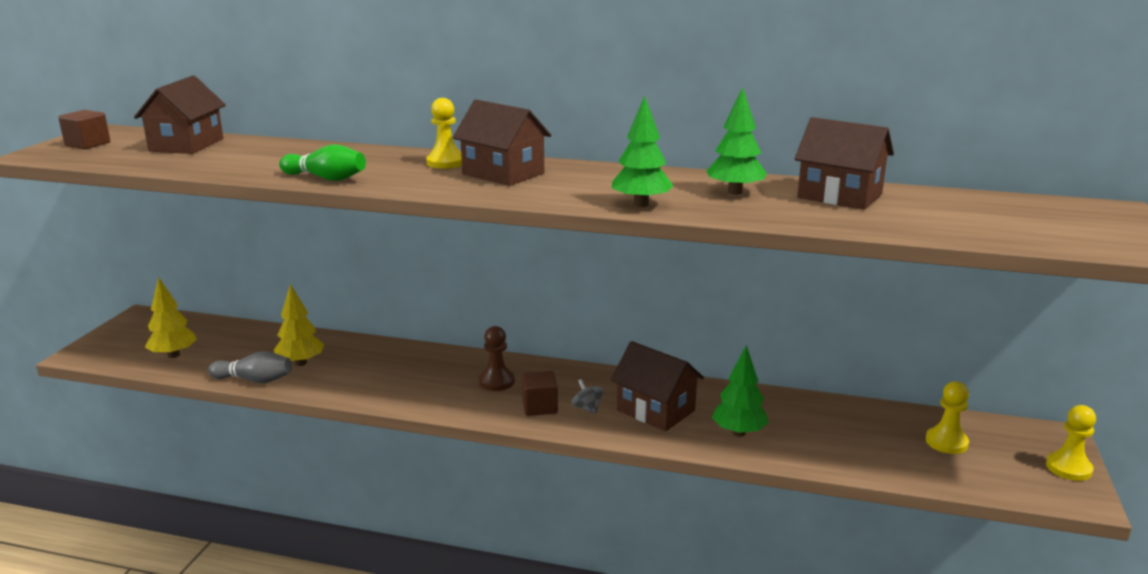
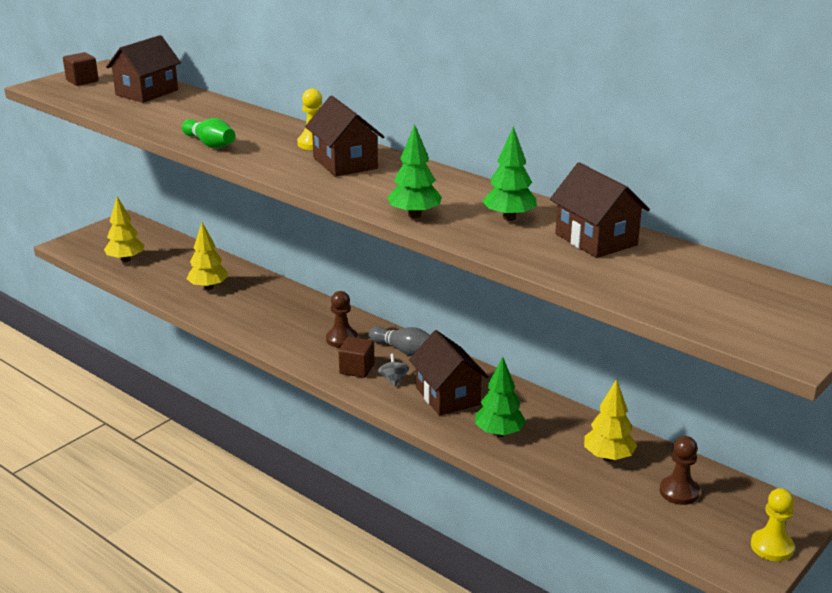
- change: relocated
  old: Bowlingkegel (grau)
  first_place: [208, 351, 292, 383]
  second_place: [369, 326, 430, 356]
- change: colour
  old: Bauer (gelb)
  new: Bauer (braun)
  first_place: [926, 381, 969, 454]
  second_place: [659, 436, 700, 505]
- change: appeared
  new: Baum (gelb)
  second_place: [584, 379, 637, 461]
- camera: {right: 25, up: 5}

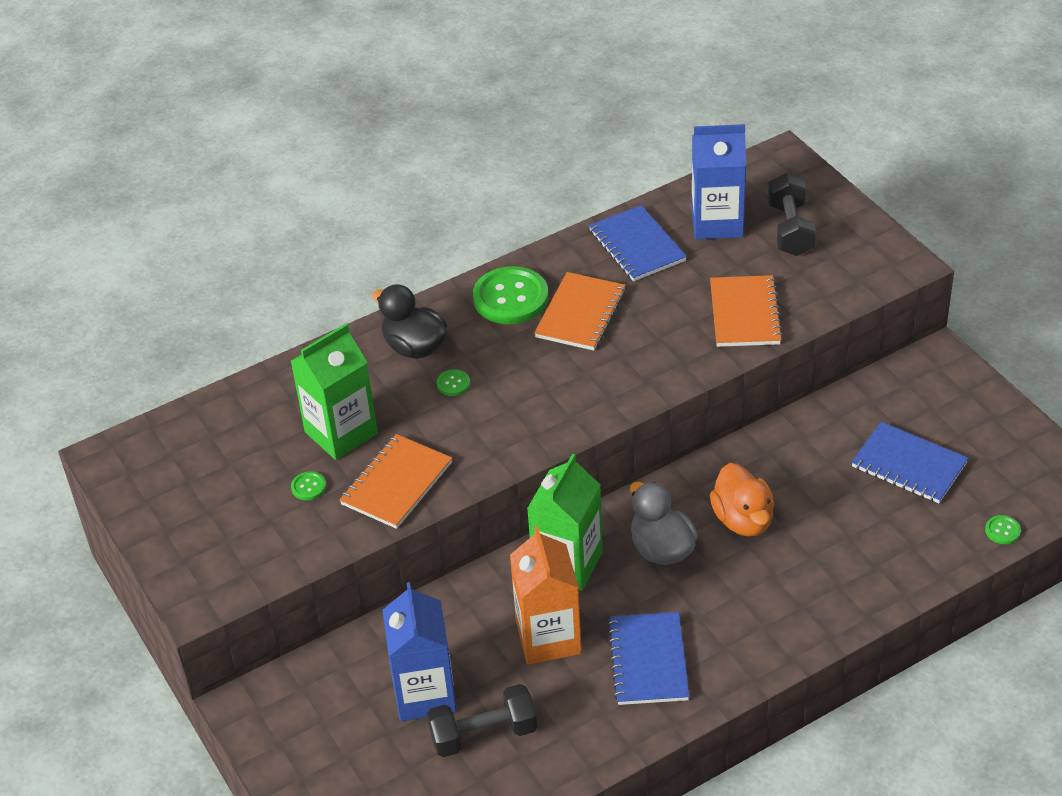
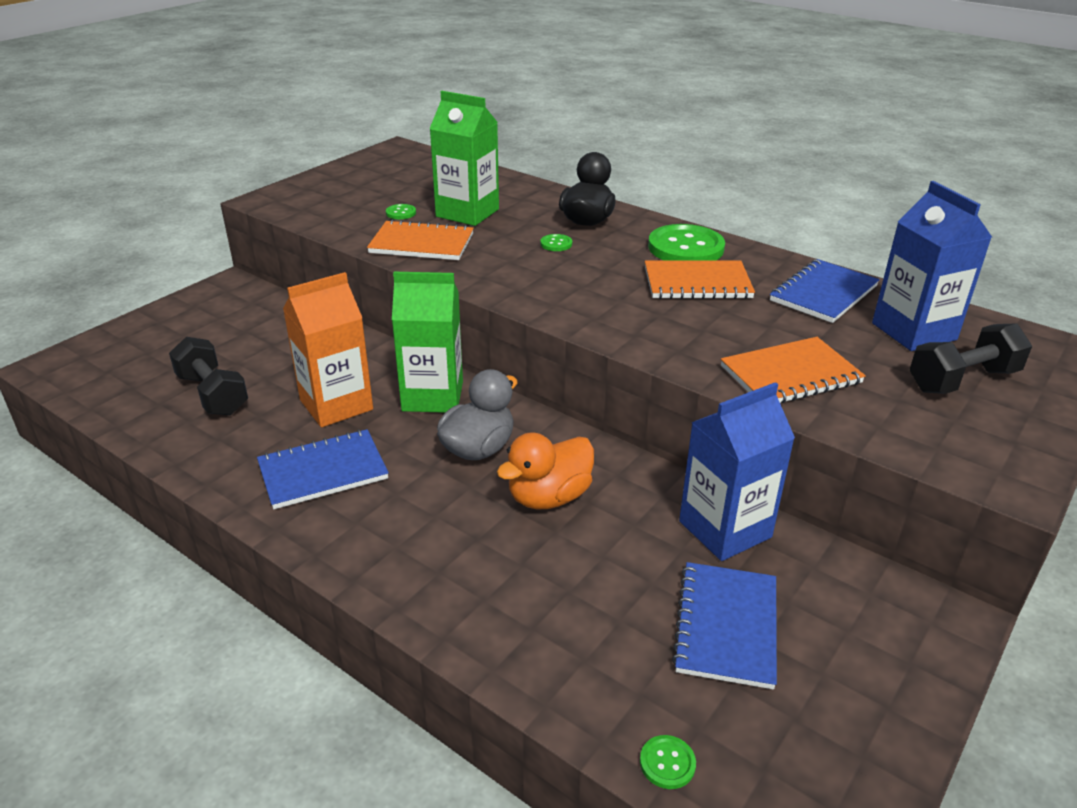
- change: relocated
  old: Getränkekarton (blau)
  first_place: [382, 582, 457, 721]
  second_place: [679, 382, 795, 561]
- camera: {right: 65, up: -10}

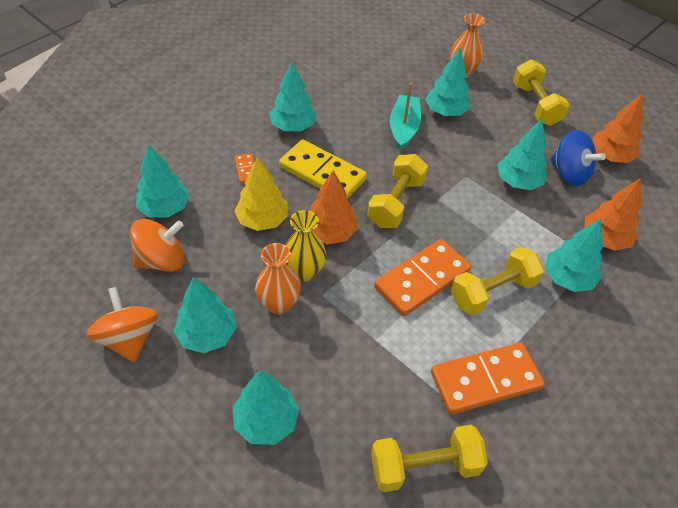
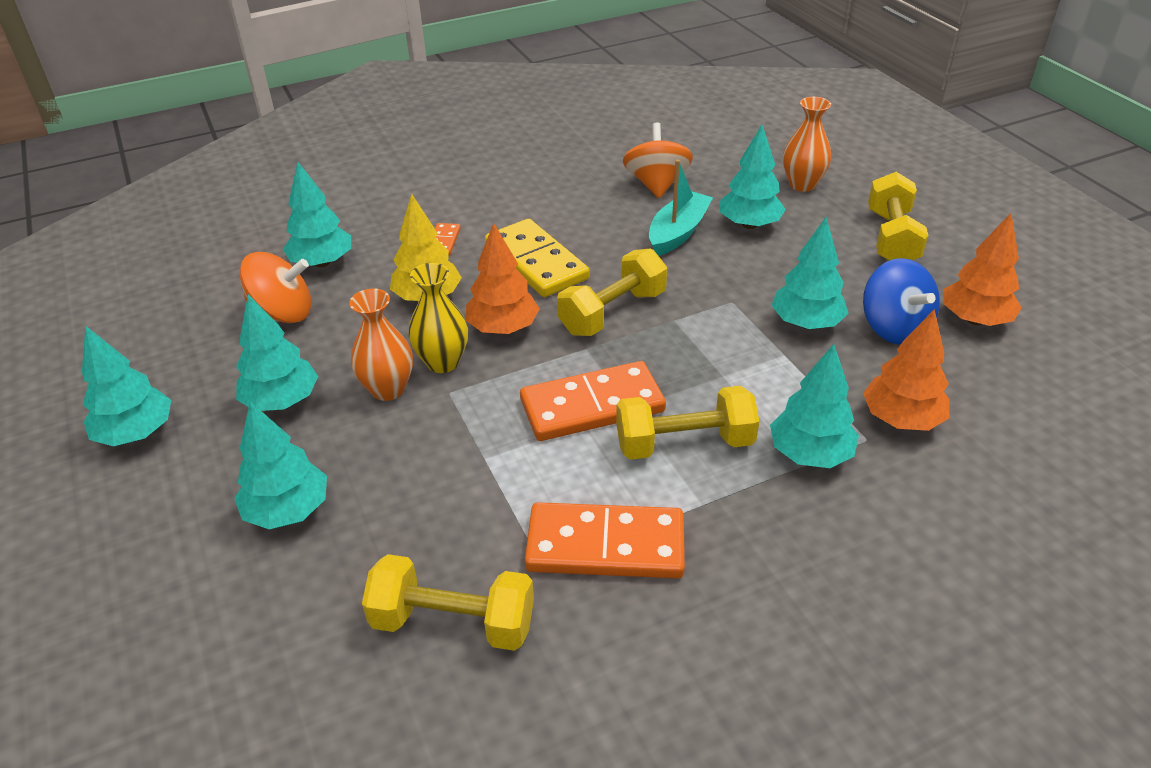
- change: relocated
  old: Baum (türkis)
  first_place: [270, 62, 317, 131]
  second_place: [82, 326, 171, 446]
- change: relocated
  old: Kreisel (orange)
  first_place: [87, 287, 158, 363]
  second_place: [623, 123, 693, 198]
- camera: {right: 25, up: -10}

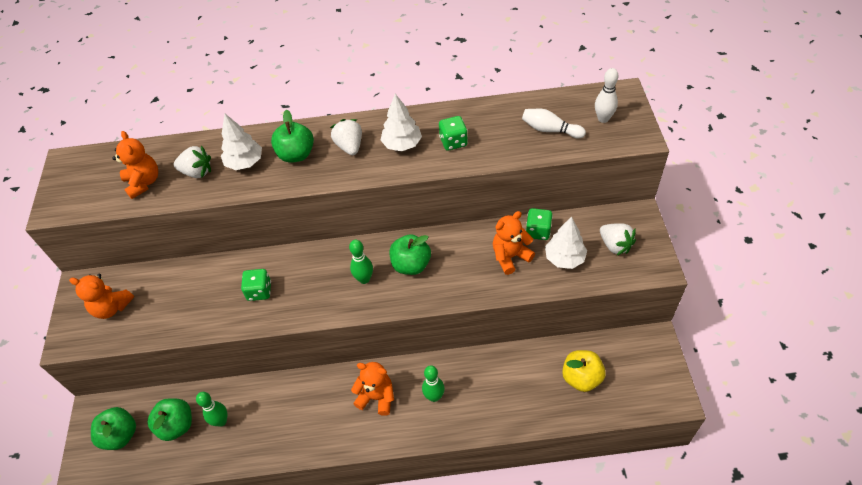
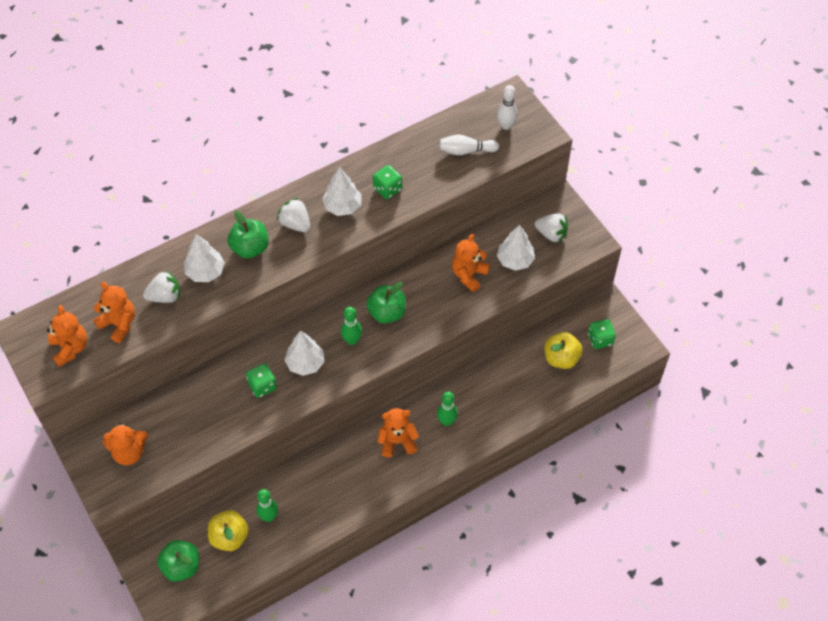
- change: relocated
  old: Spielwürfel (grün)
  first_place: [526, 208, 553, 240]
  second_place: [588, 319, 616, 349]
- change: colour
  old: Apfel (grün)
  new: Apfel (gelb)
  first_place: [147, 398, 192, 441]
  second_place: [208, 510, 249, 551]
- change: appeared
  new: Teddybär (orange)
  second_place: [47, 305, 87, 367]
- change: appeared
  new: Baum (weiß)
  second_place: [284, 331, 325, 376]
- camera: {right: -30, up: 5}

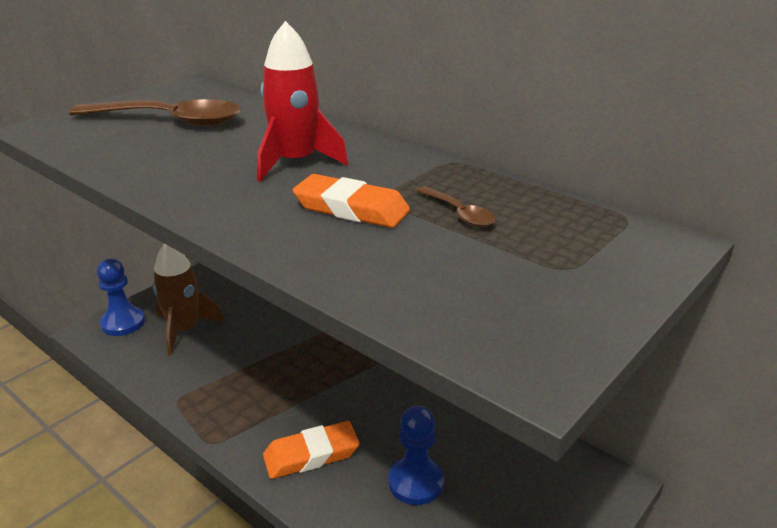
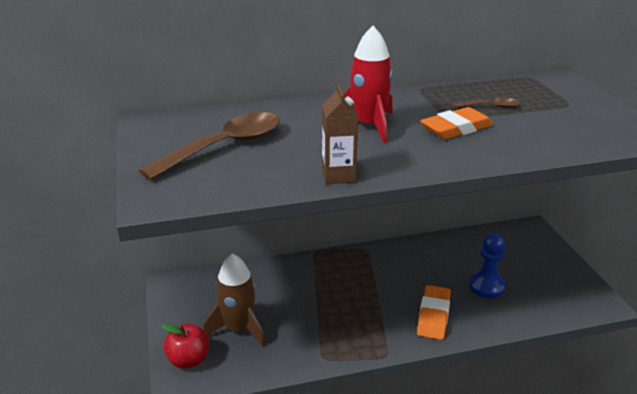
- change: exchanged
  old: Bauer (blau)
  new: Apfel (rot)
  first_place: [97, 259, 145, 336]
  second_place: [162, 324, 209, 369]
- change: appeared
  new: Getränkekarton (braun)
  second_place: [322, 84, 358, 184]
- camera: {right: -55, up: 0}

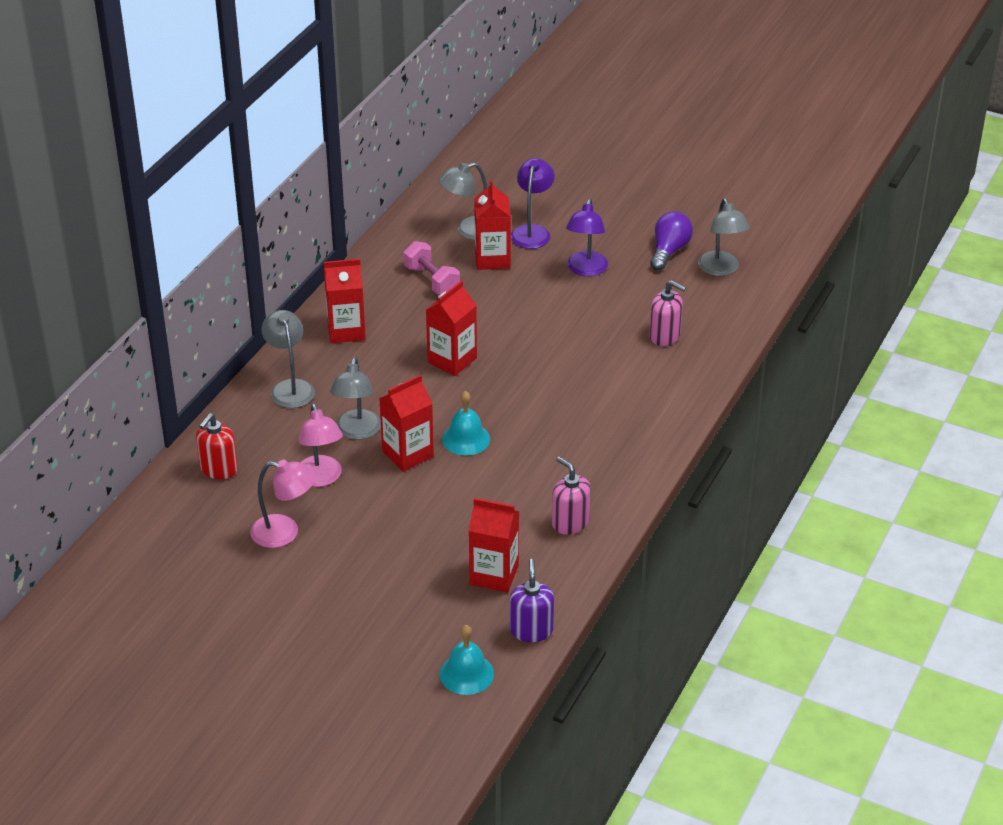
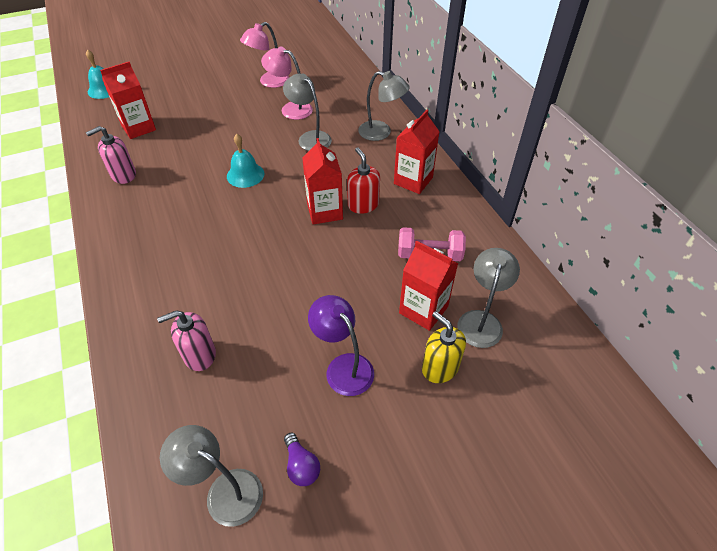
- change: exchanged
  old: Lampe (lila)
  new: Seifenspender (gelb)
  first_place: [511, 158, 555, 249]
  second_place: [422, 311, 466, 383]
- change: size
  old: Glühbirne (lila)
  first_place: [650, 211, 693, 271]
  second_place: [284, 433, 320, 486]
  factor: 0.64
- change: missing
  old: Getränkekarton (rot)
  first_place: [379, 375, 434, 472]
- change: relocated
  old: Seifenspender (rot)
  first_place: [196, 413, 238, 479]
  second_place: [347, 147, 380, 214]
- change: spun
  old: Seifenspender (rosa)
  first_place: [552, 456, 591, 535]
  second_place: [86, 126, 136, 184]
  degrees: 150
- change: missing
  old: Seifenspender (lila)
  first_place: [510, 559, 554, 642]
- camera: {right: 130, up: 10}

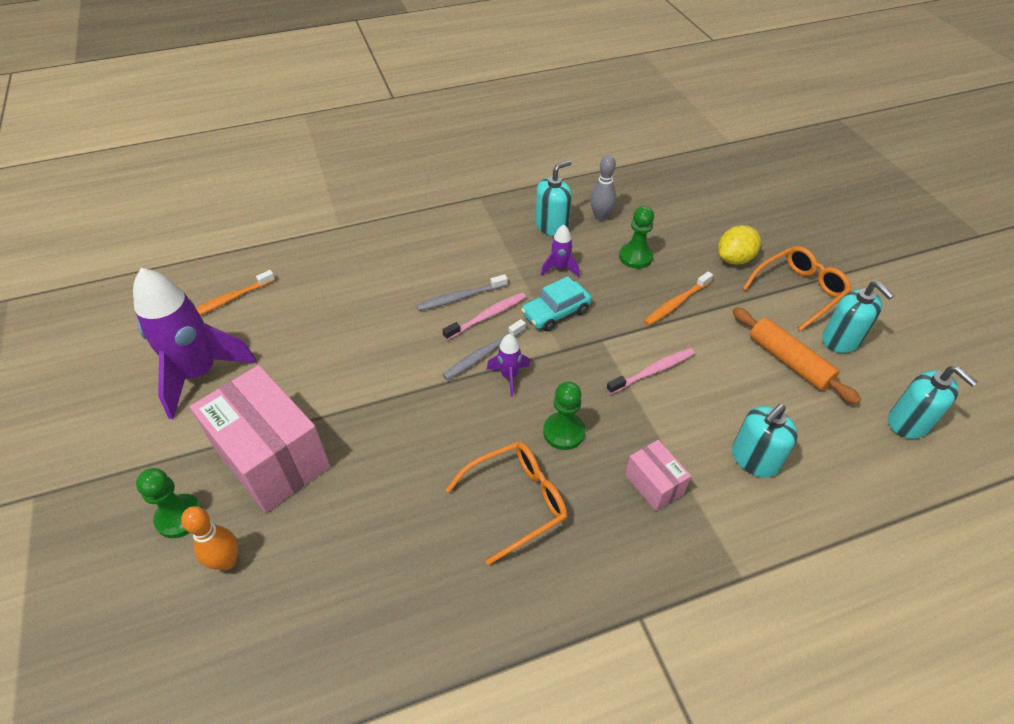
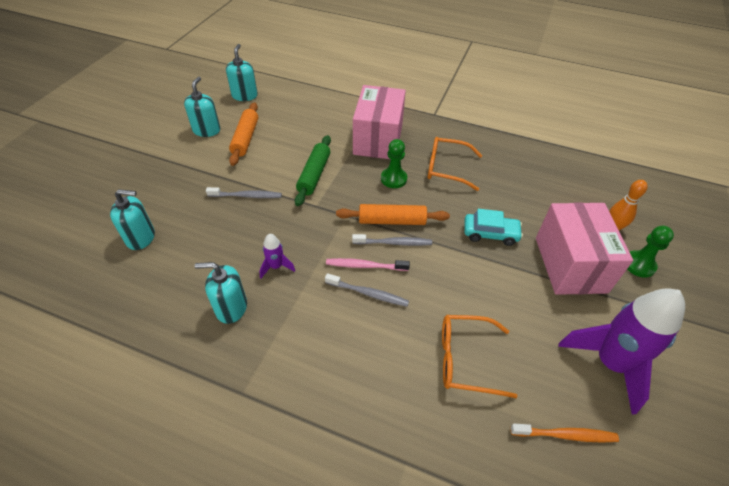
- change: missing
  old: Bowlingkegel (grau)
  first_place: [590, 155, 616, 221]
- change: missing
  old: Bauer (grün)
  first_place: [619, 206, 654, 269]
- change: missing
  old: Zitrone (gelb)
  first_place: [718, 225, 761, 265]
- change: relocated
  old: Brille (orange)
  first_place: [742, 246, 852, 331]
  second_place: [442, 315, 518, 398]
- change: colour
  old: Zahnbürste (orange)
  new: Zahnbürste (grau)
  first_place: [644, 271, 713, 326]
  second_place: [206, 187, 282, 198]
- change: relocated
  old: Auto (türkis)
  first_place: [521, 276, 592, 331]
  second_place: [464, 209, 523, 246]
- change: exchanged
  old: Rakete (lila)
  new: Nudelholz (orange)
  first_place: [487, 334, 530, 397]
  second_place: [336, 204, 450, 225]
- change: exchanged
  old: Zahnbürste (rosa)
  new: Nudelholz (grün)
  first_place: [606, 348, 695, 394]
  second_place: [295, 135, 331, 206]
- change: relocated
  old: Seifenspender (türkis)
  first_place: [732, 404, 798, 478]
  second_place: [110, 189, 155, 250]
- change: size
  old: Schachtel (rosa)
  first_place: [625, 440, 691, 511]
  second_place: [353, 85, 406, 159]
  factor: 2.1
- camera: {right: -140, up: 0}

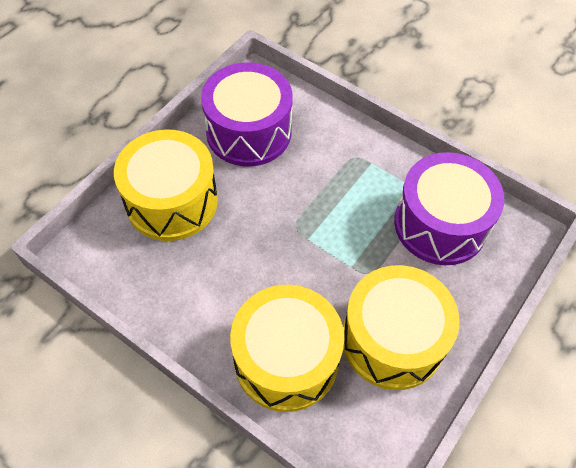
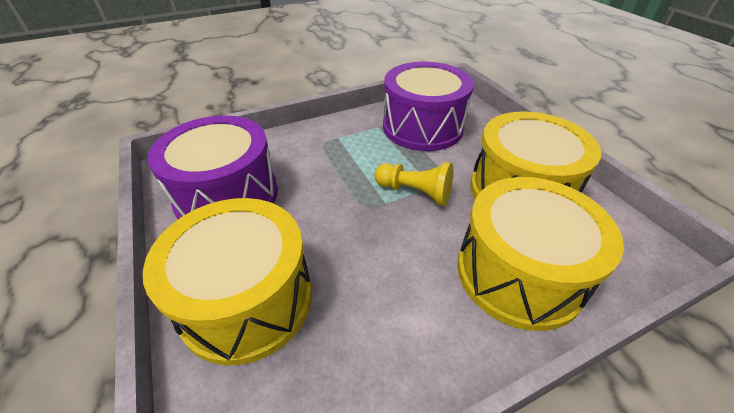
- change: appeared
  new: Bauer (gelb)
  second_place: [375, 162, 453, 206]
- camera: {right: -60, up: -15}

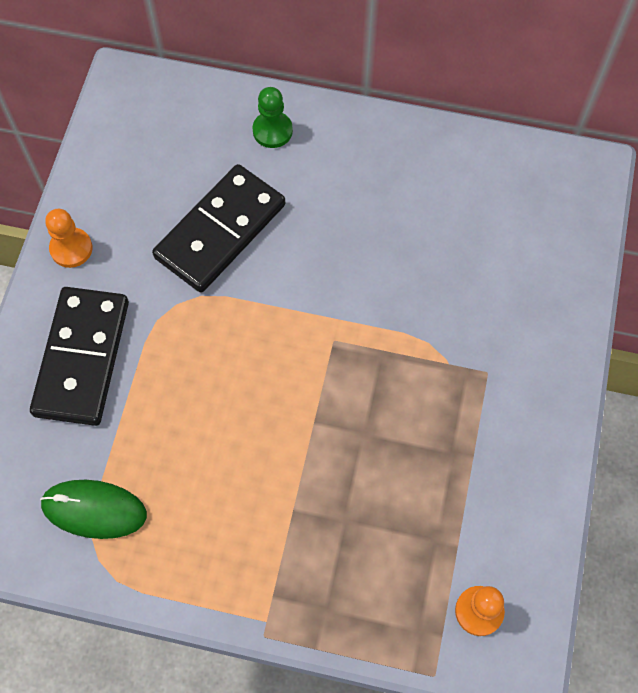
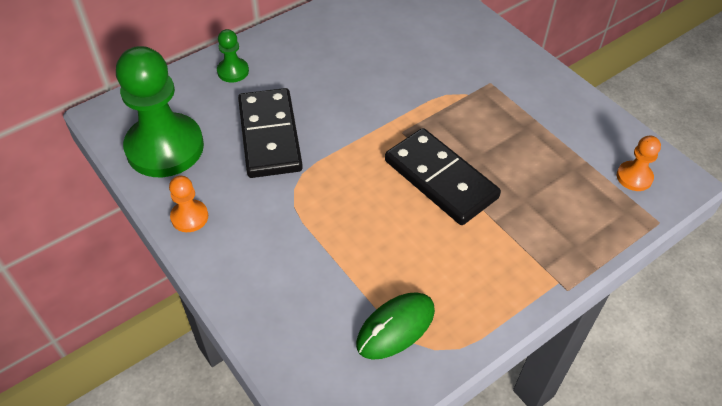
- change: relocated
  old: Dominostein (schwarz)
  first_place: [30, 287, 129, 426]
  second_place: [385, 128, 501, 225]
- change: appeared
  new: Bauer (grün)
  second_place: [116, 46, 204, 177]
- camera: {right: -50, up: -15}

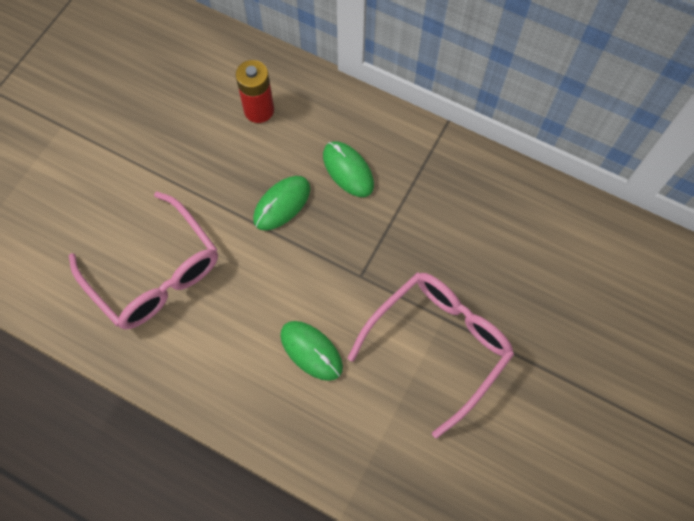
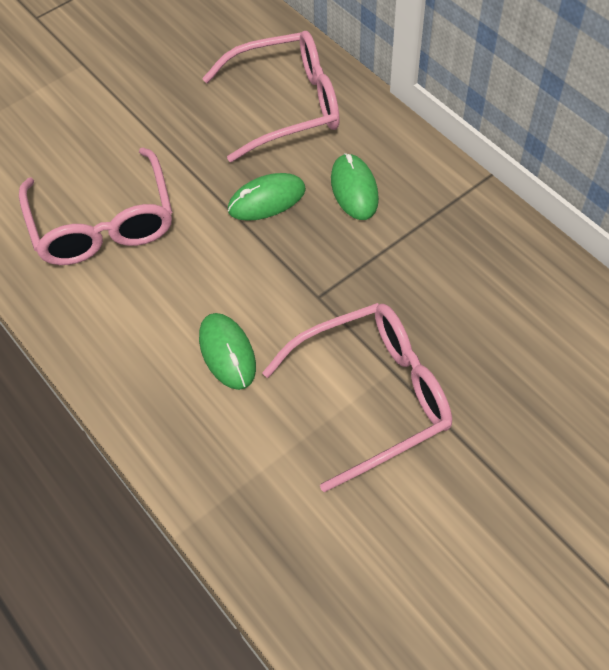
- change: exchanged
  old: Batterie (rot)
  new: Brille (rosa)
  first_place: [236, 60, 274, 123]
  second_place: [202, 31, 340, 162]
- camera: {right: 25, up: -10}

